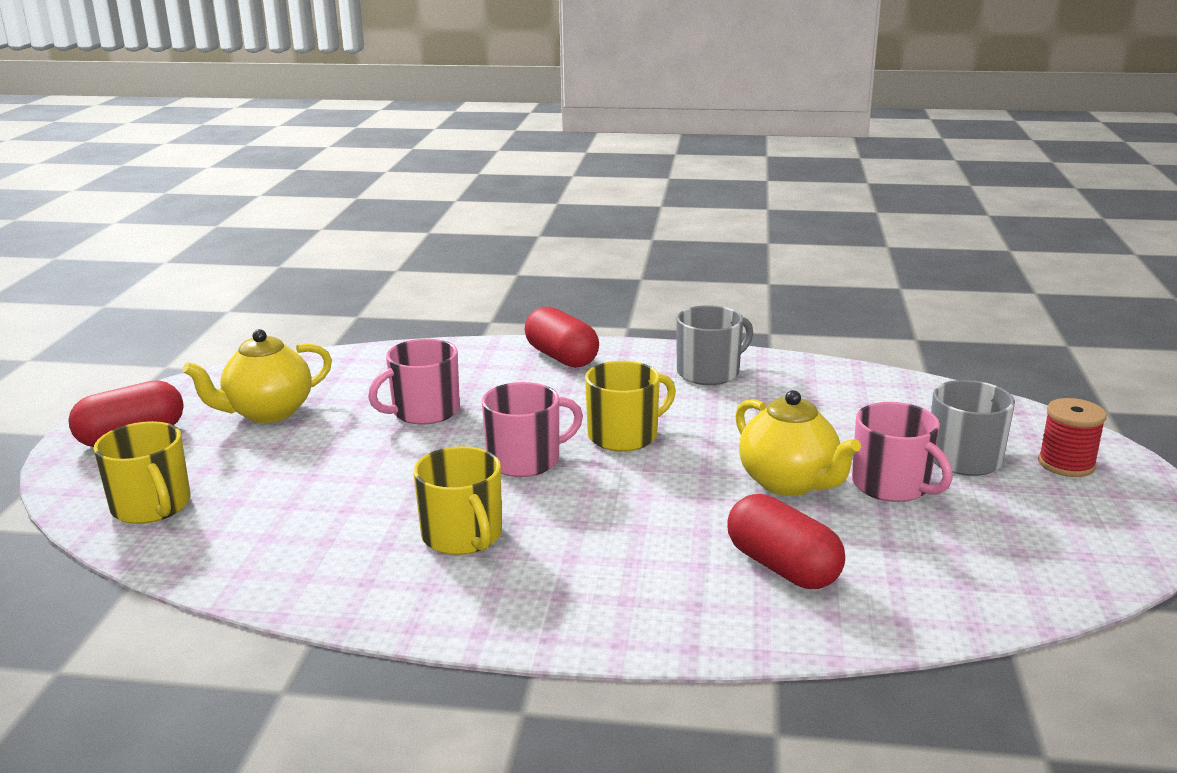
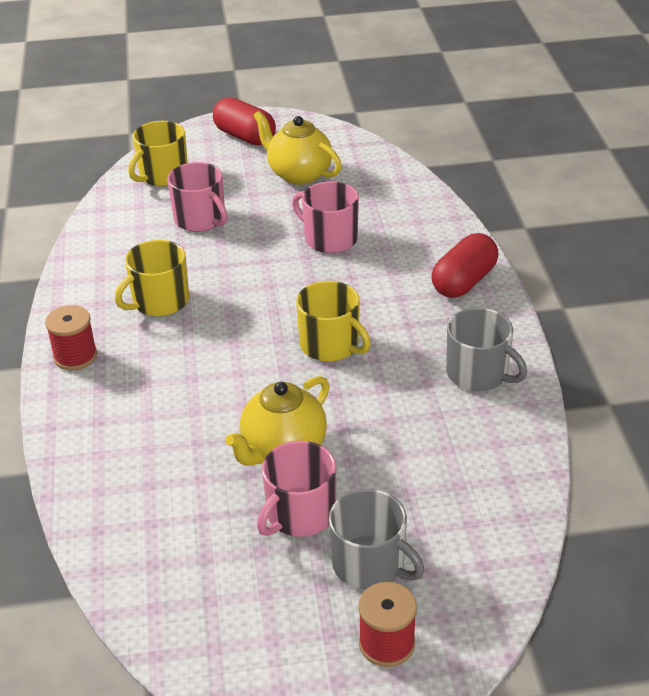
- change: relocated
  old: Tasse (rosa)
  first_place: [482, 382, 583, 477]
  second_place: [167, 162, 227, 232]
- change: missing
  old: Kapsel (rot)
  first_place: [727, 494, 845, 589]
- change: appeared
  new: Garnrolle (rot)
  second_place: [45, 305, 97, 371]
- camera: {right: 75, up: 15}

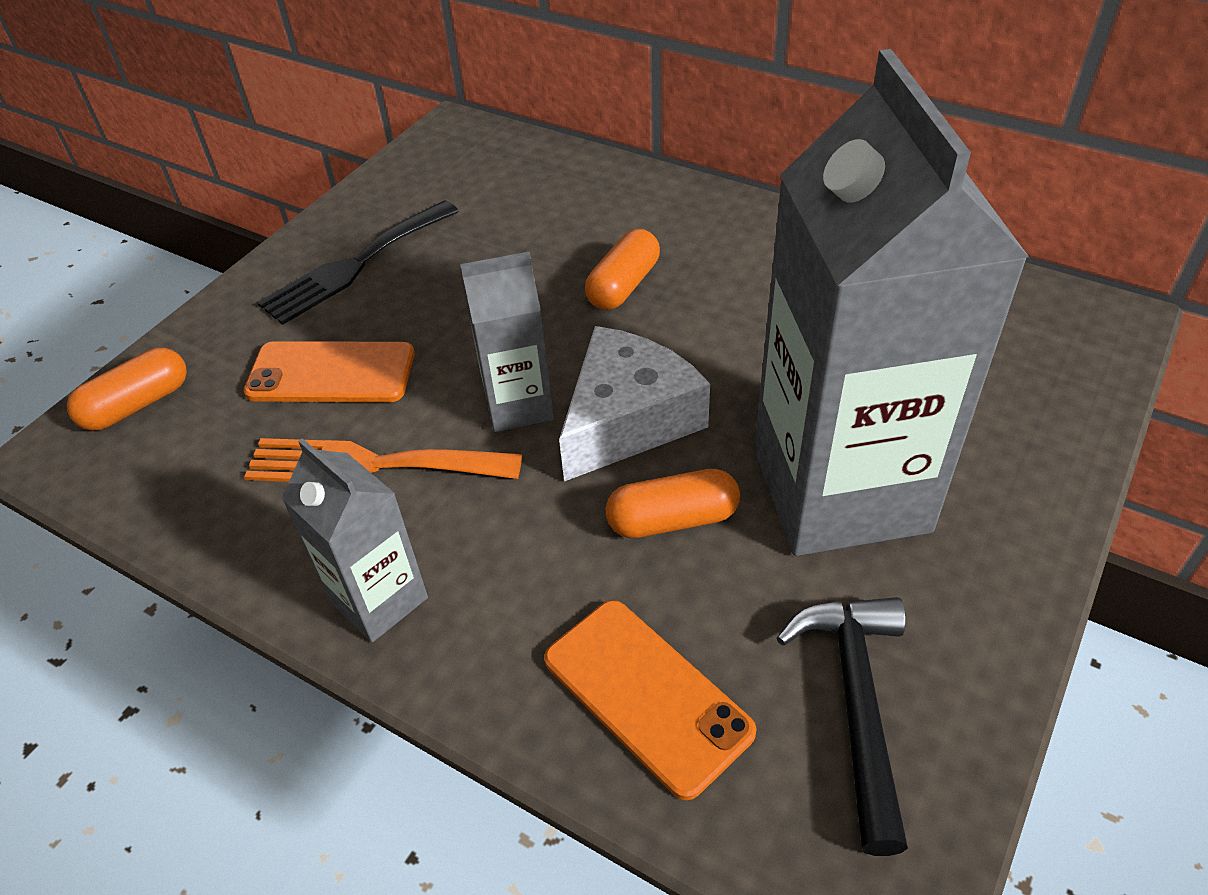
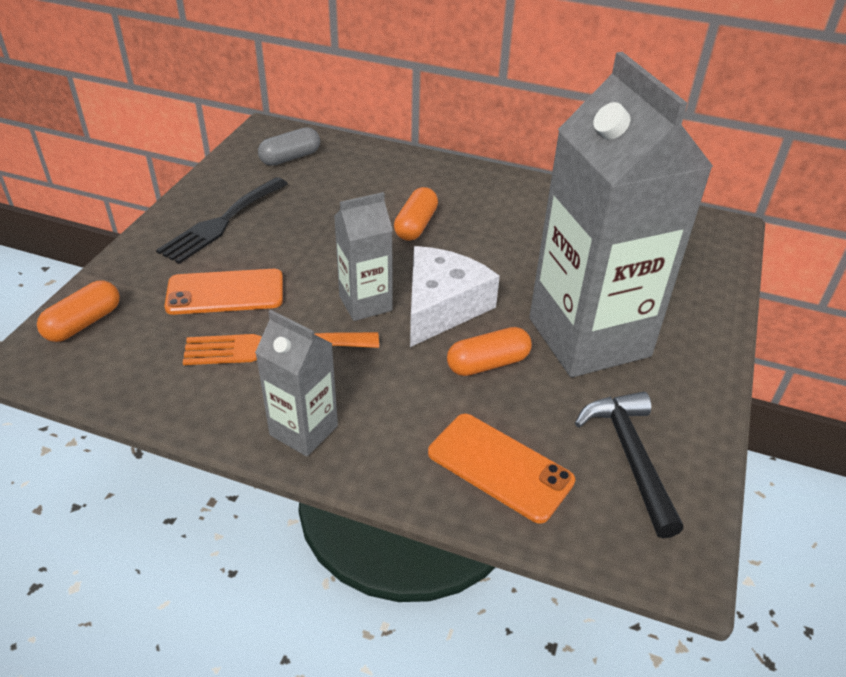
- change: appeared
  new: Kapsel (grau)
  second_place: [258, 127, 320, 166]
- camera: {right: -15, up: -5}

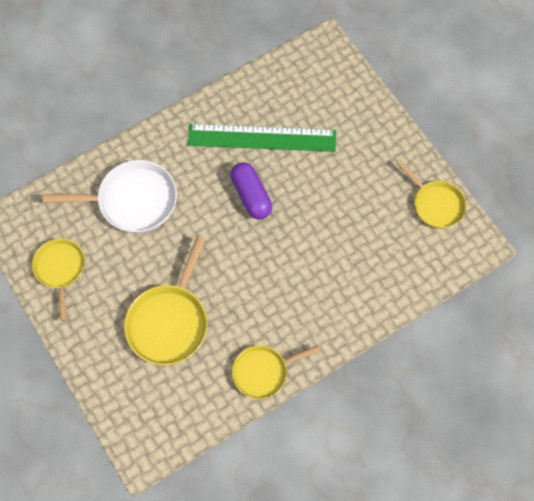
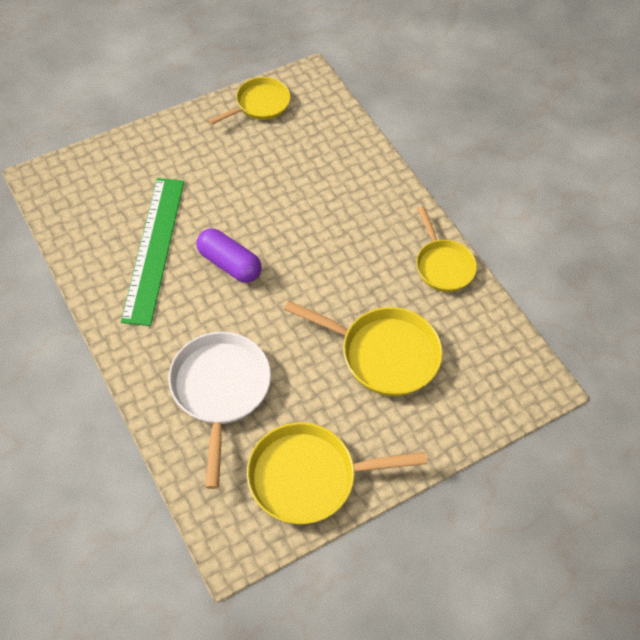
- change: spun
  old: Kapsel (lila)
  first_place: [231, 162, 272, 219]
  second_place: [196, 229, 262, 283]
  degrees: 60
- change: size
  old: Pfanne (gelb)
  first_place: [32, 238, 85, 321]
  second_place: [247, 423, 427, 524]
  factor: 1.54
- camera: {right: -90, up: -10}

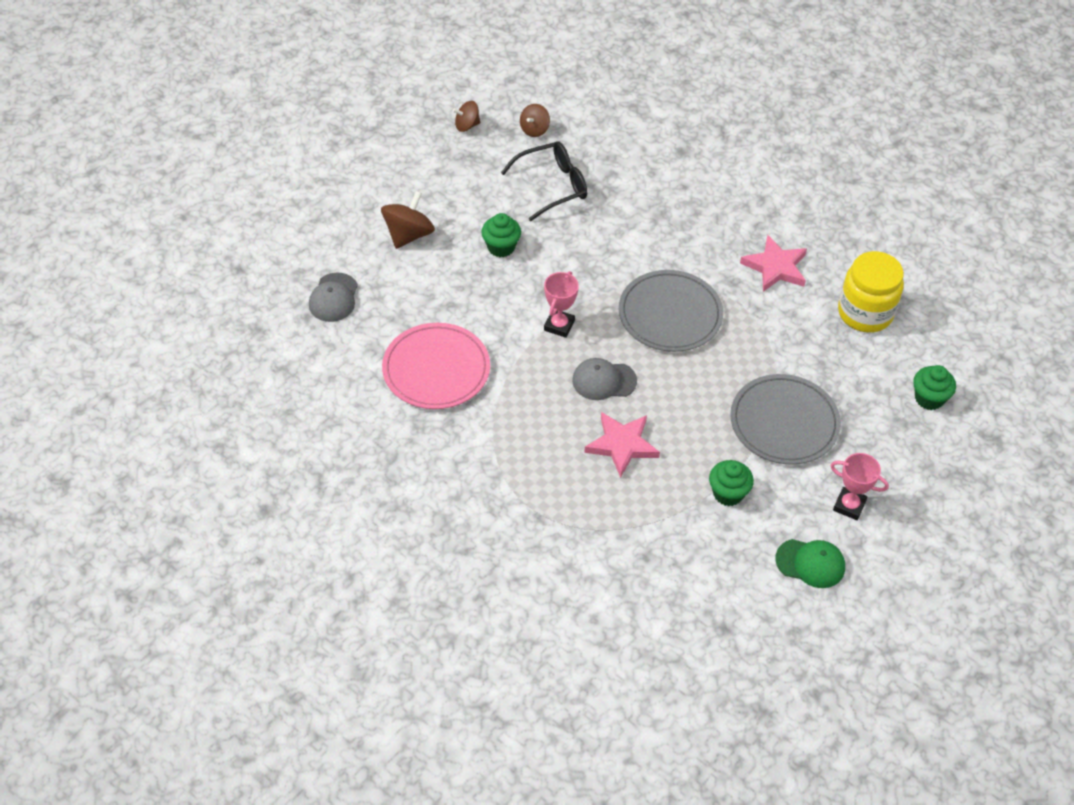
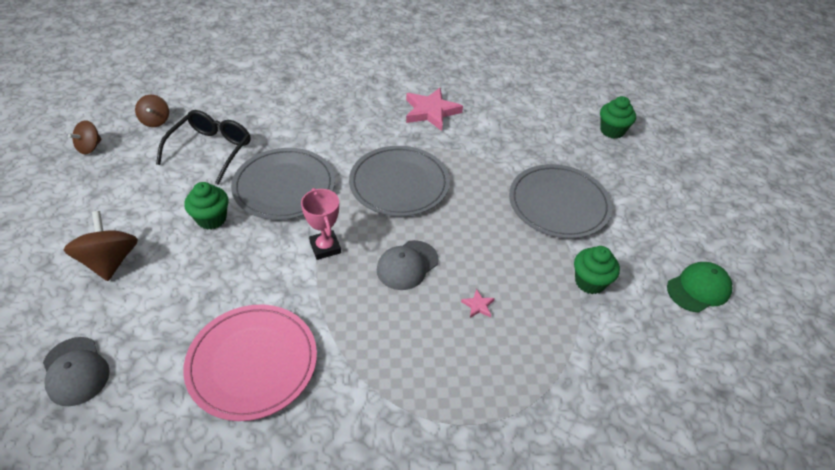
- change: missing
  old: Einmachglas (gelb)
  first_place: [838, 251, 904, 333]
- change: size
  old: Stern (rosa)
  first_place: [584, 412, 660, 478]
  second_place: [461, 289, 495, 318]
  factor: 0.43
- change: missing
  old: Pokal (rosa)
  first_place: [830, 453, 889, 520]
- change: appeared
  new: Teller (grau)
  second_place: [231, 148, 335, 220]
- camera: {right: -45, up: -5}

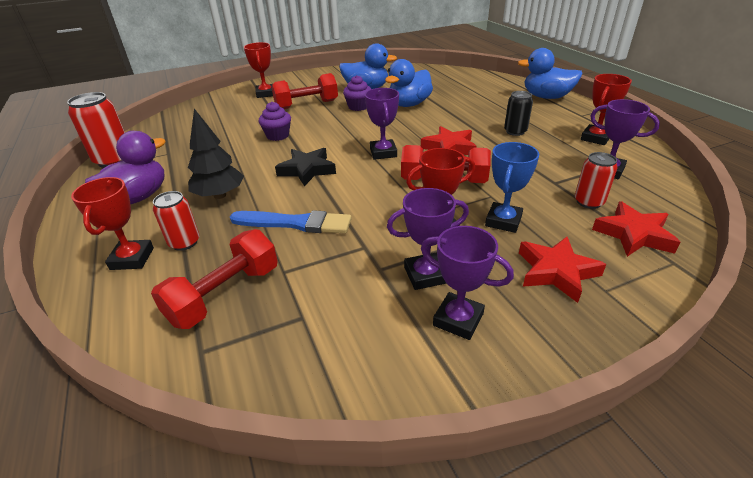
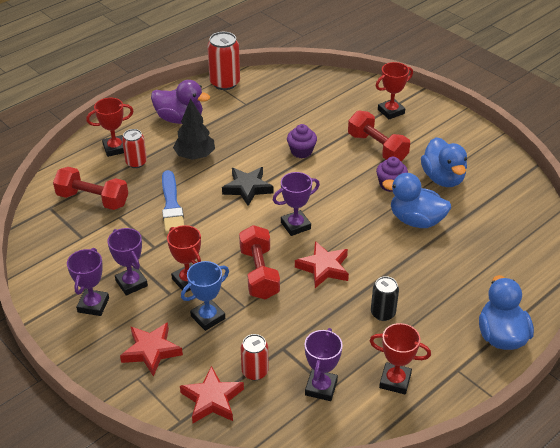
- change: spun
  old: Pokal (blau)
  first_place: [485, 142, 539, 233]
  second_place: [181, 261, 229, 331]
  degrees: -45
- camera: {right: 70, up: 5}

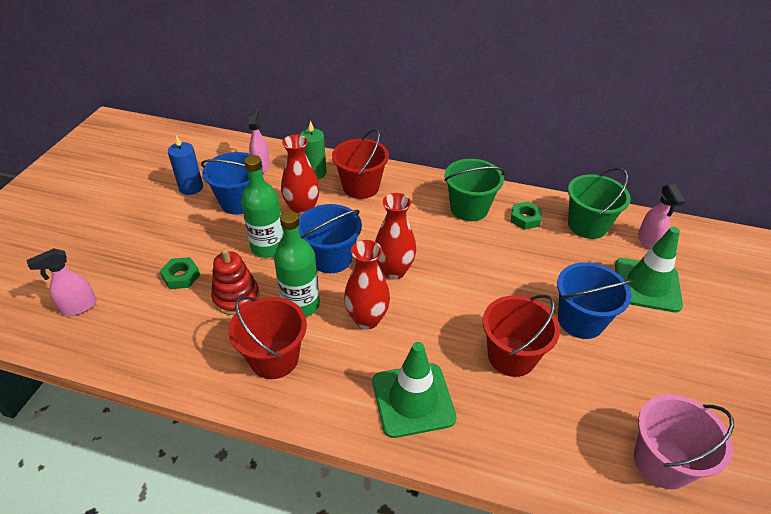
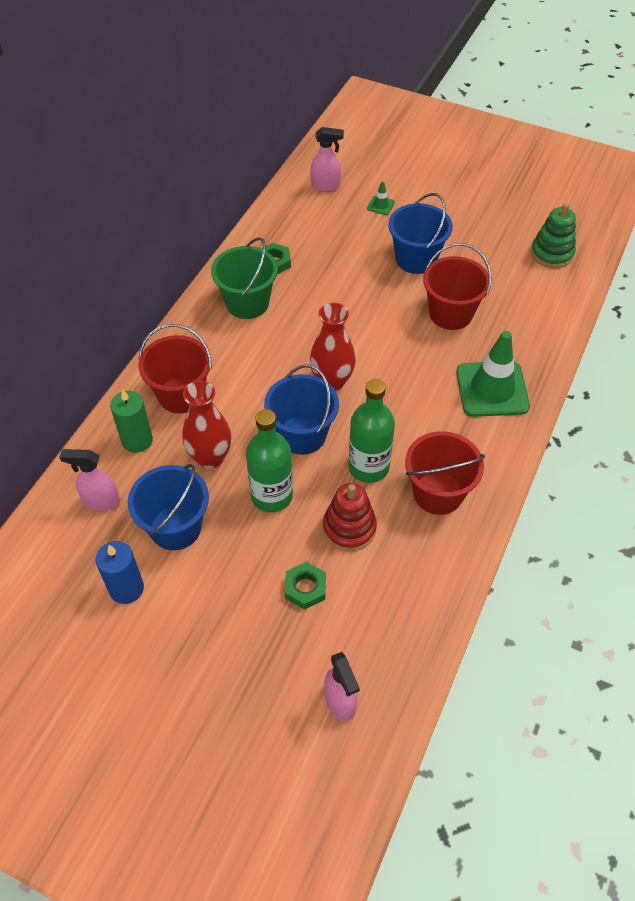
- change: missing
  old: Eimer (grün)
  first_place: [568, 167, 631, 239]
- change: size
  old: Leitkegel (grün)
  first_place: [615, 227, 683, 312]
  second_place: [367, 181, 395, 215]
  factor: 0.42
- change: missing
  old: Vase (rot)
  first_place: [344, 240, 390, 329]
- change: exchanged
  old: Eimer (rosa)
  new: Stapelspielzeug (grün)
  first_place: [634, 394, 734, 489]
  second_place: [531, 203, 576, 268]
- camera: {right: -80, up: 10}

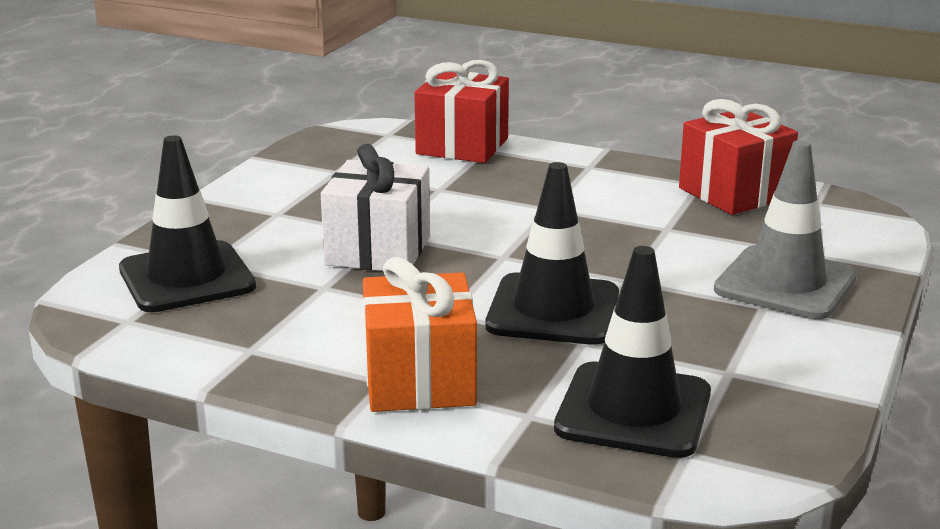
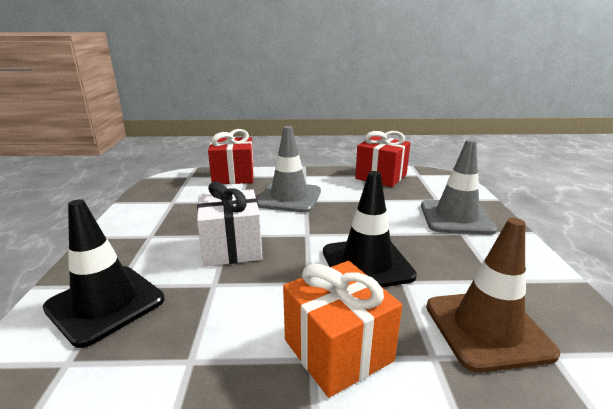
- change: colour
  old: Leitkegel (schwarz)
  new: Leitkegel (braun)
  first_place: [554, 246, 711, 458]
  second_place: [426, 218, 560, 373]
- change: appeared
  new: Leitkegel (grau)
  second_place: [257, 126, 321, 213]
- camera: {right: -25, up: 0}

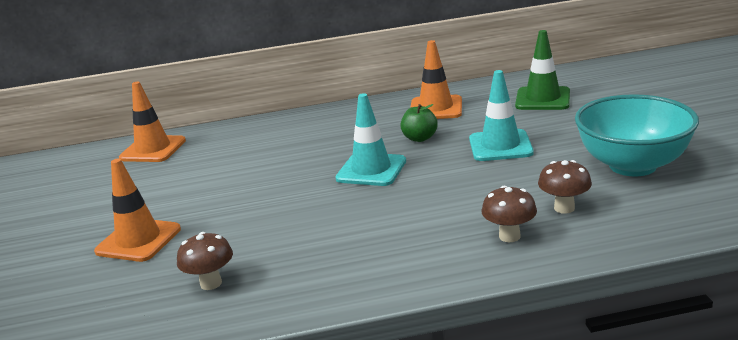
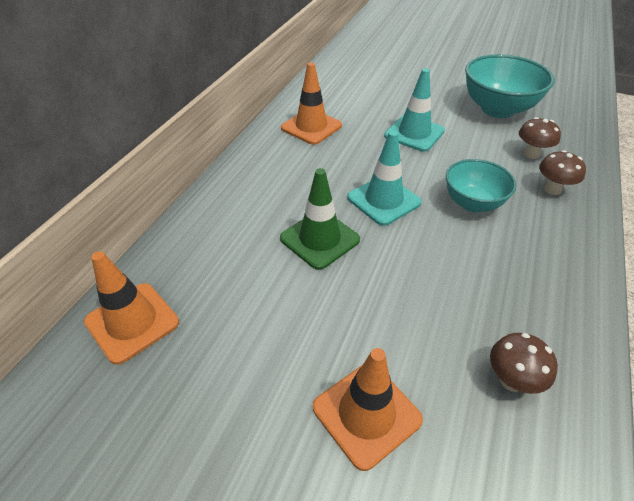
- change: relocated
  old: Leitkegel (grün)
  first_place: [515, 30, 570, 110]
  second_place: [280, 168, 360, 270]
- change: missing
  old: Apfel (grün)
  first_place: [400, 104, 438, 142]
- change: appeared
  new: Schüssel (türkis)
  second_place: [446, 159, 516, 212]
- camera: {right: -60, up: 20}

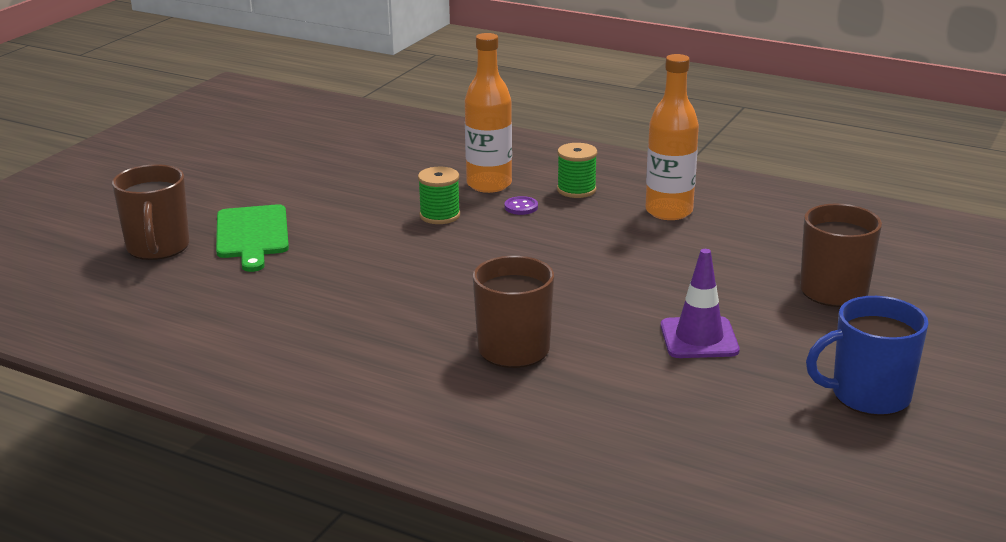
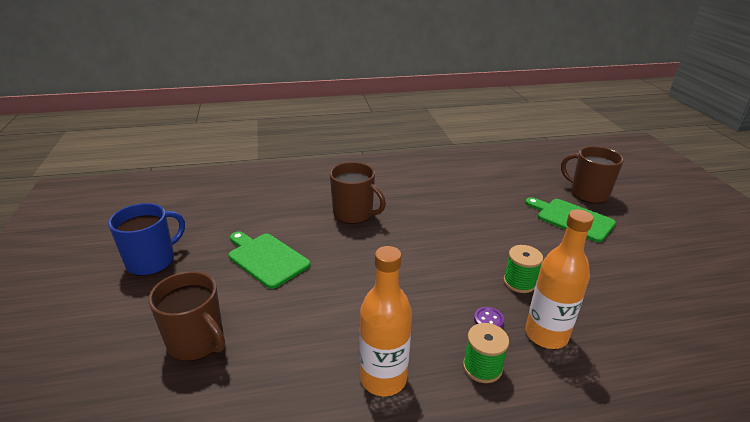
- change: exchanged
  old: Leitkegel (lila)
  new: Schneidebrett (grün)
  first_place: [661, 249, 740, 358]
  second_place: [229, 231, 310, 289]
- camera: {right: 140, up: 5}

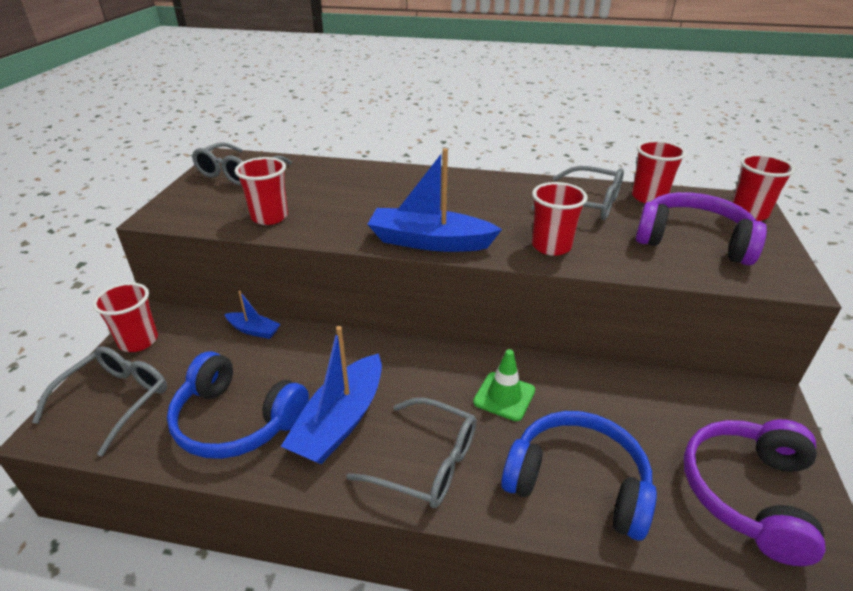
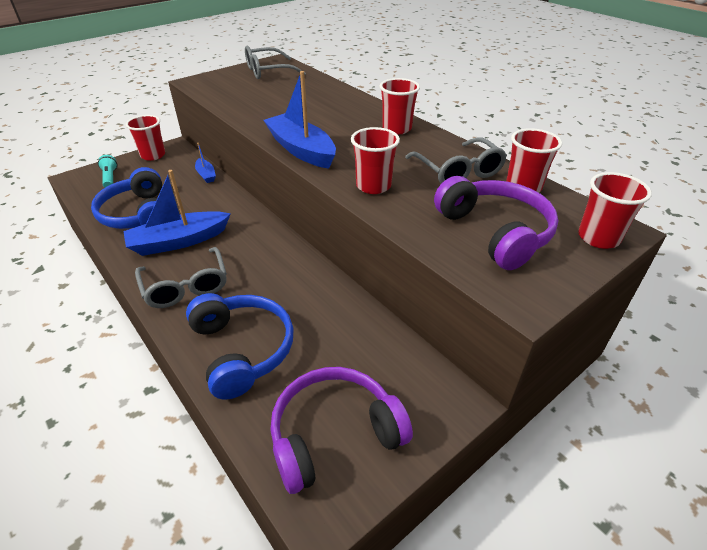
- change: relocated
  old: Becher (rot)
  first_place: [235, 157, 288, 225]
  second_place: [379, 78, 420, 135]
- change: exchanged
  old: Brille (grau)
  new: Taschenlampe (türkis)
  first_place: [32, 346, 167, 457]
  second_place: [98, 155, 117, 188]
- change: missing
  old: Leitkegel (grün)
  first_place: [473, 349, 535, 421]
- camera: {right: 40, up: 5}

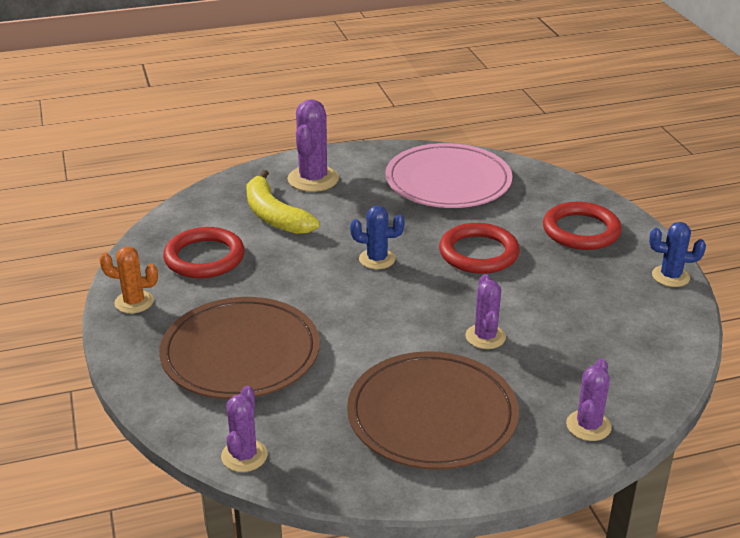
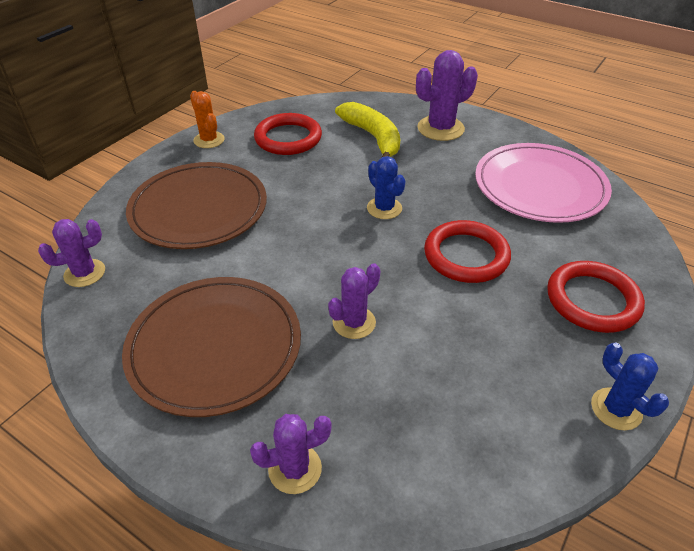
- change: spun
  old: Banane (gelb)
  first_place: [246, 170, 320, 234]
  second_place: [335, 102, 400, 158]
  degrees: 135
- camera: {right: 50, up: 10}

